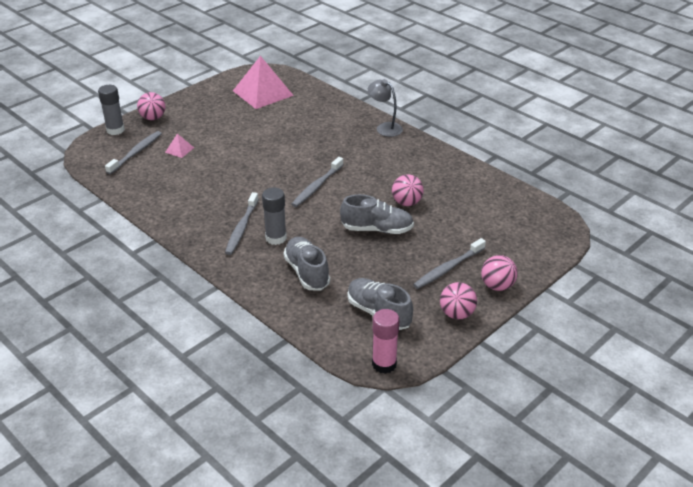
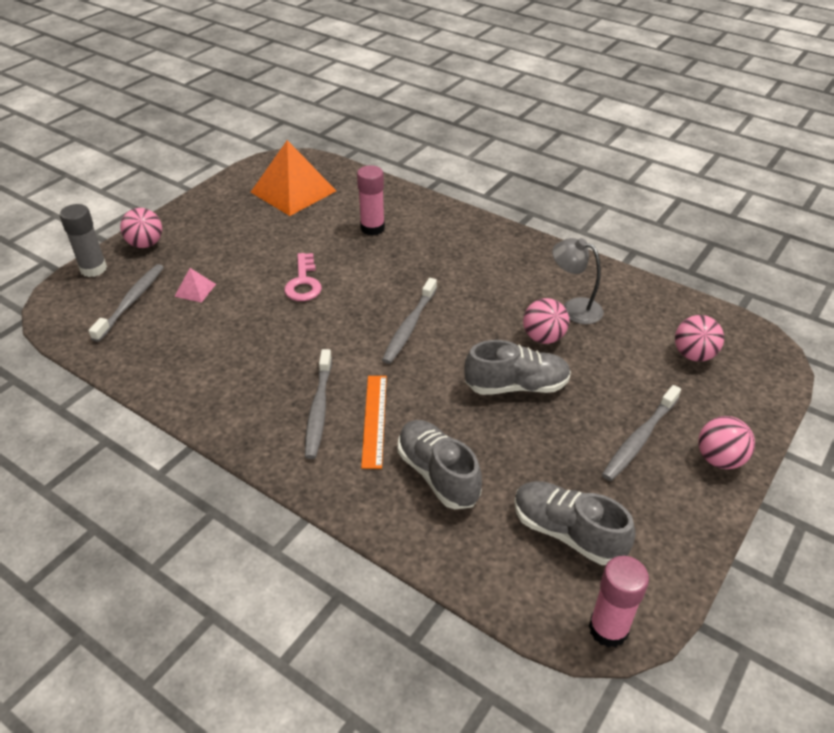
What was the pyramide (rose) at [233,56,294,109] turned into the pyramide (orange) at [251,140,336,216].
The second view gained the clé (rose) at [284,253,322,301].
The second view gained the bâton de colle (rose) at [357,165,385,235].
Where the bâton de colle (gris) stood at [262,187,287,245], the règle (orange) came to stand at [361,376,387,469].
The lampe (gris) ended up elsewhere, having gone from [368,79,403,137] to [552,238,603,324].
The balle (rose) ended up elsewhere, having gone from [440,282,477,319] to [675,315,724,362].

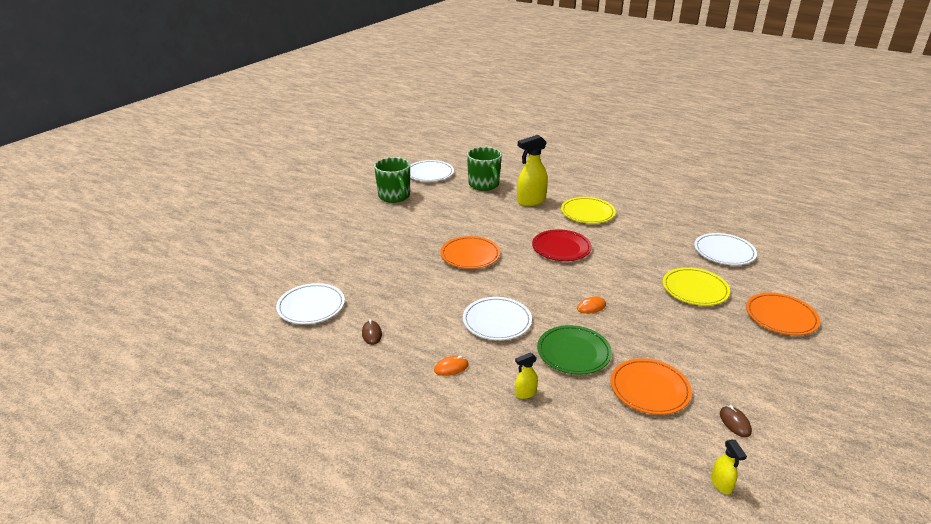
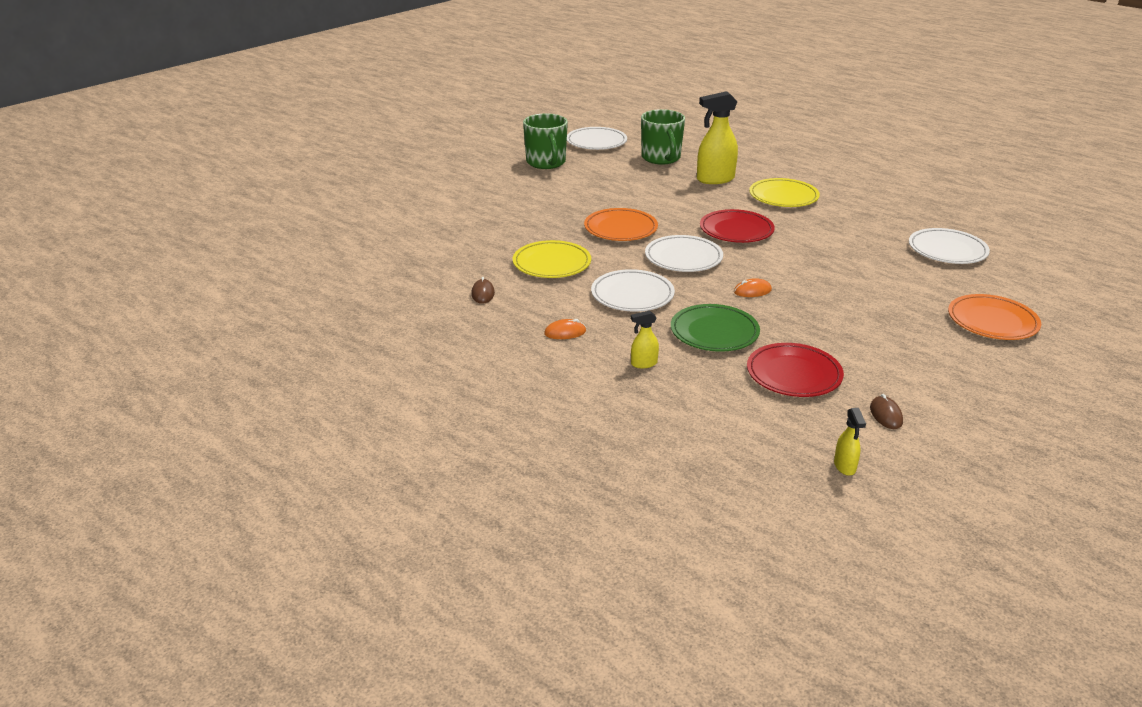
The assiette (jaune) ended up elsewhere, having gone from [663,267,730,306] to [513,240,591,278].
The assiette (blanc) ended up elsewhere, having gone from [276,283,345,324] to [645,235,723,272].
What was the assiette (orange) at [611,358,692,415] turned into the assiette (rouge) at [747,343,844,397].

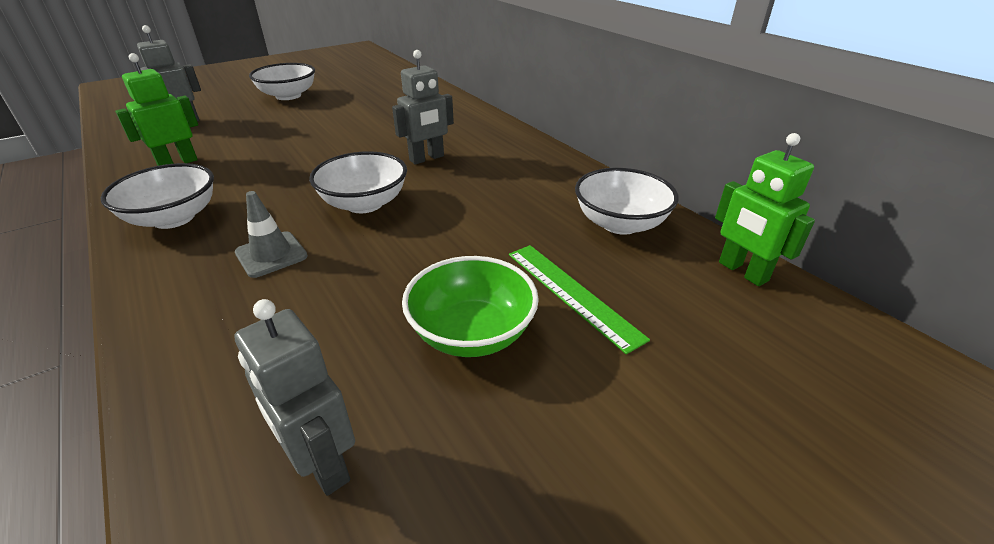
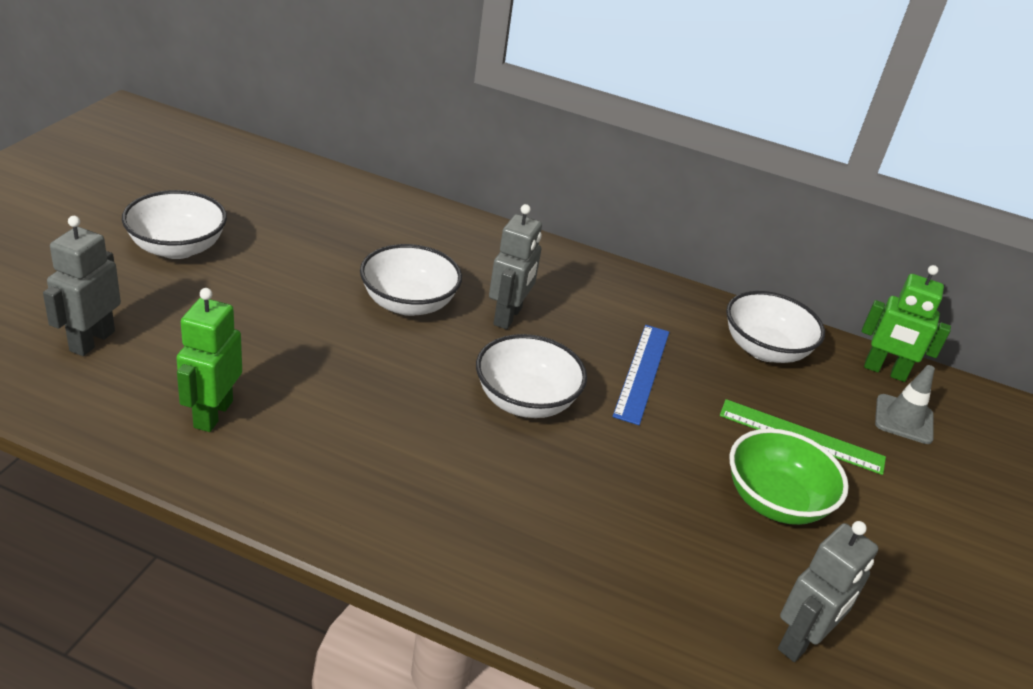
The bol (blanc) ended up elsewhere, having gone from [101,163,214,229] to [360,244,462,316].
The second view gained the règle (bleu) at [613,325,669,425].
The robot (gris) at [234,299,355,496] ended up facing another way, 60 degrees counterclockwise from before.
The cône de chantier (gris) ended up elsewhere, having gone from [235,191,308,278] to [875,365,935,444].

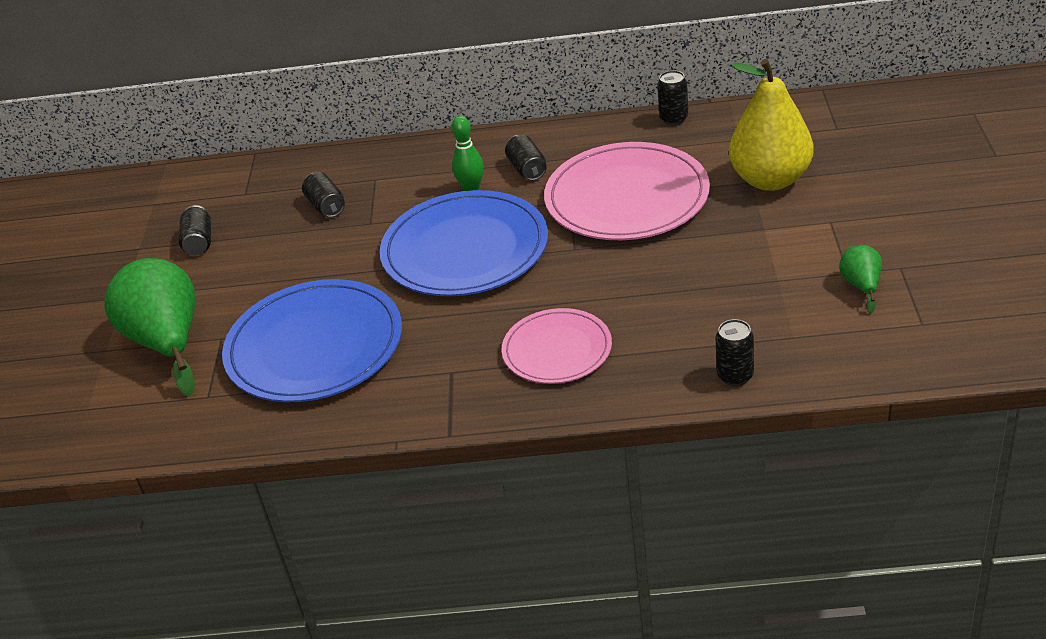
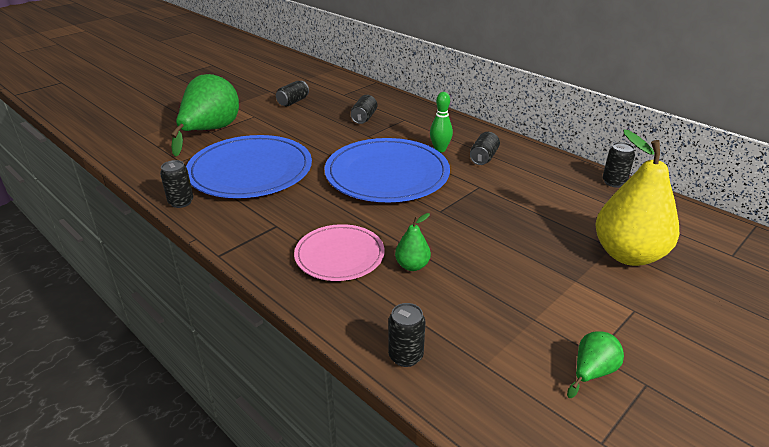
The second view gained the canette (noir) at [160,160,193,208].
The second view gained the poire (vert) at [395,213,431,271].
The second view lost the assiette (rose) at [544,142,710,240].

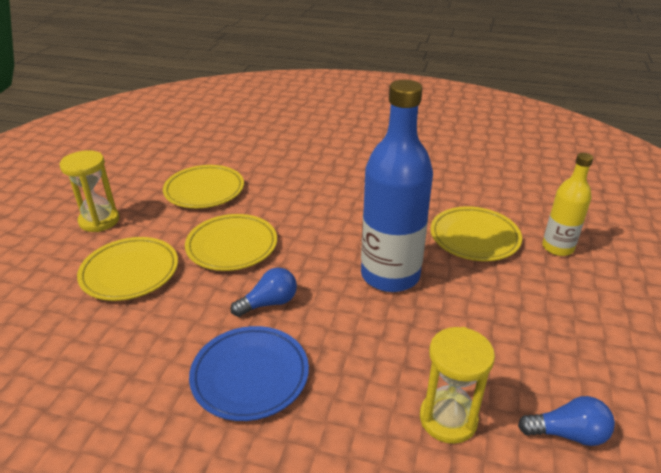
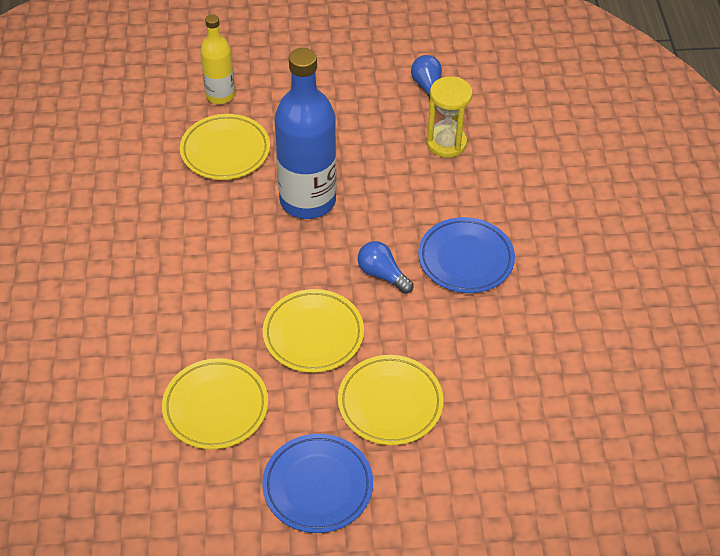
Where the sablier (jaune) stood at [60,150,119,232], the assiette (bleu) came to stand at [262,434,373,533].

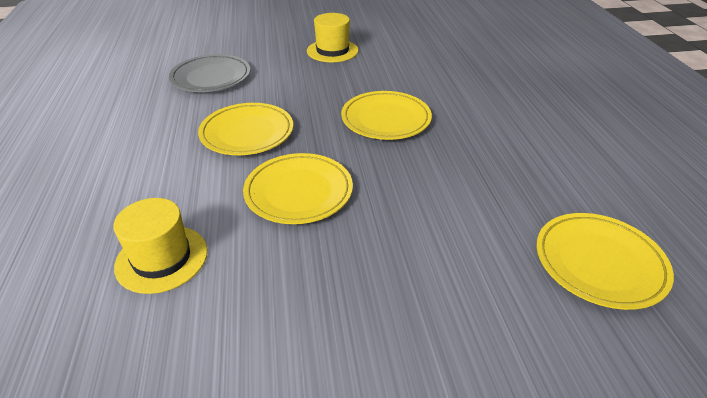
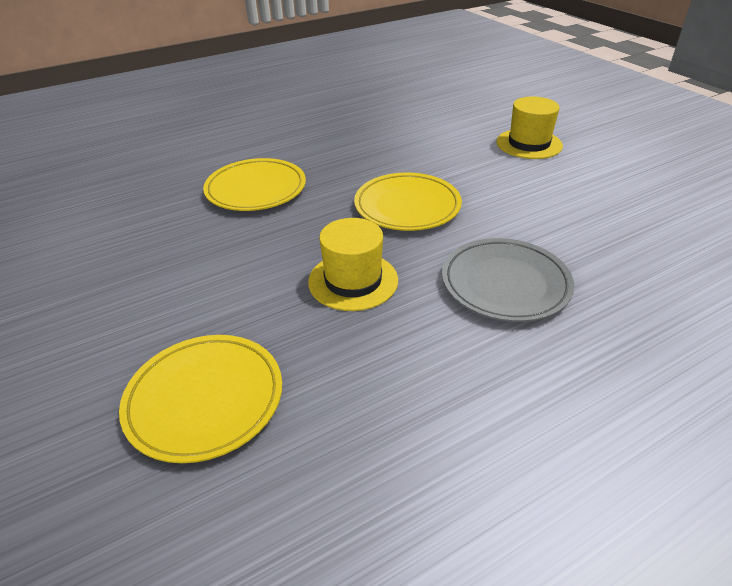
The chapeau (jaune) ended up elsewhere, having gone from [113,198,207,294] to [308,218,398,311].
The assiette (gris) ended up elsewhere, having gone from [169,54,250,92] to [442,238,574,322].
The second view lost the assiette (jaune) at [198,103,293,155].

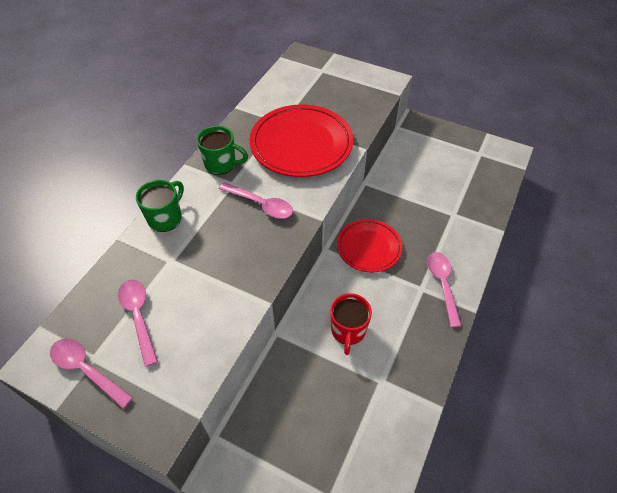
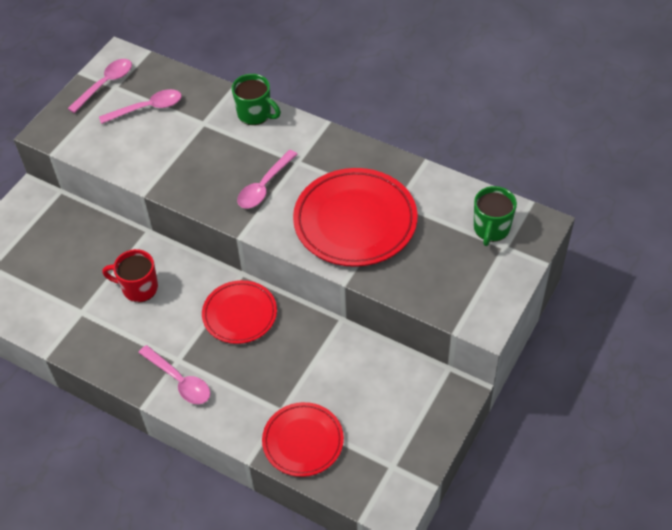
The cuillère (rose) at [427,252,461,327] ended up facing another way, 45 degrees clockwise from before.
The second view gained the assiette (rouge) at [262,402,344,477].
The tasse (vert) ended up elsewhere, having gone from [197,126,248,175] to [474,186,517,246].

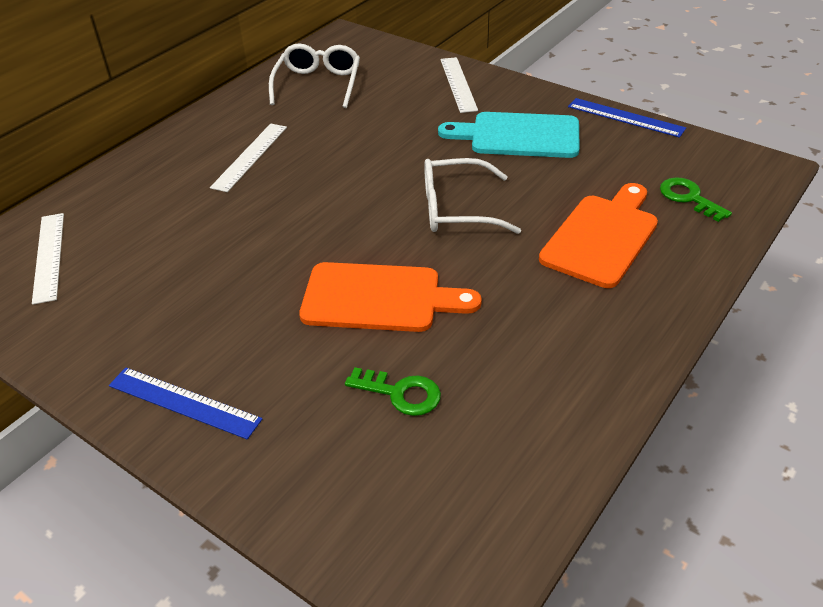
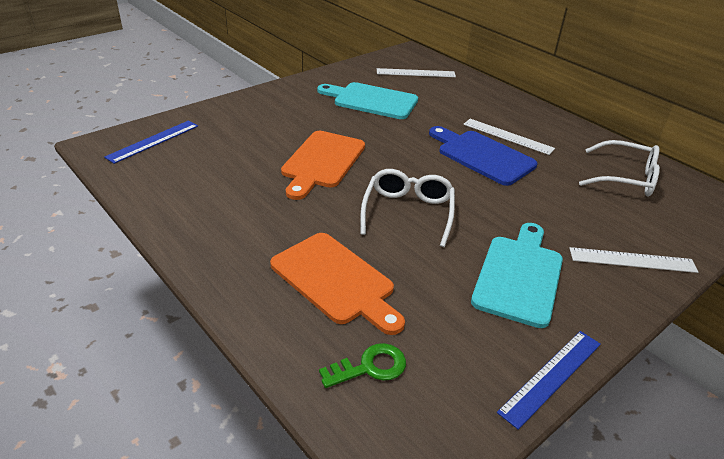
The règle (bleu) ended up elsewhere, having gone from [109,367,262,439] to [104,121,198,164].
The second view gained the planche à découper (turquoise) at [317,82,418,119].
The second view gained the planche à découper (bleu) at [429,126,537,186].
The second view lost the clé (vert) at [345,367,441,416].

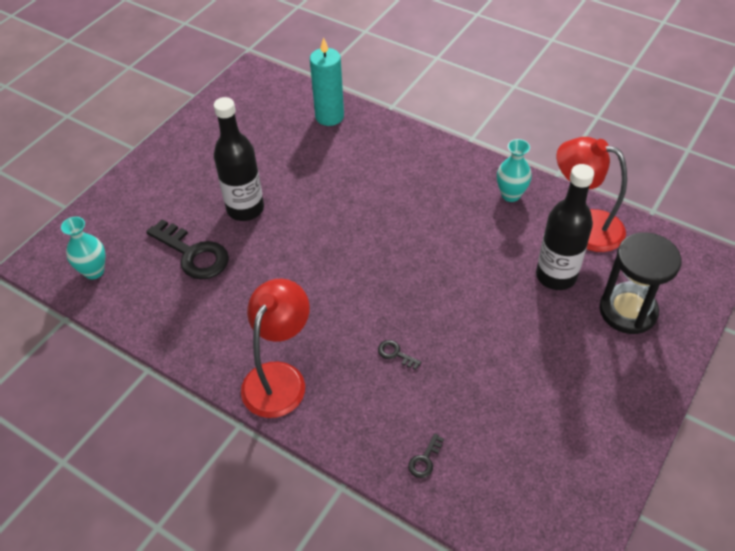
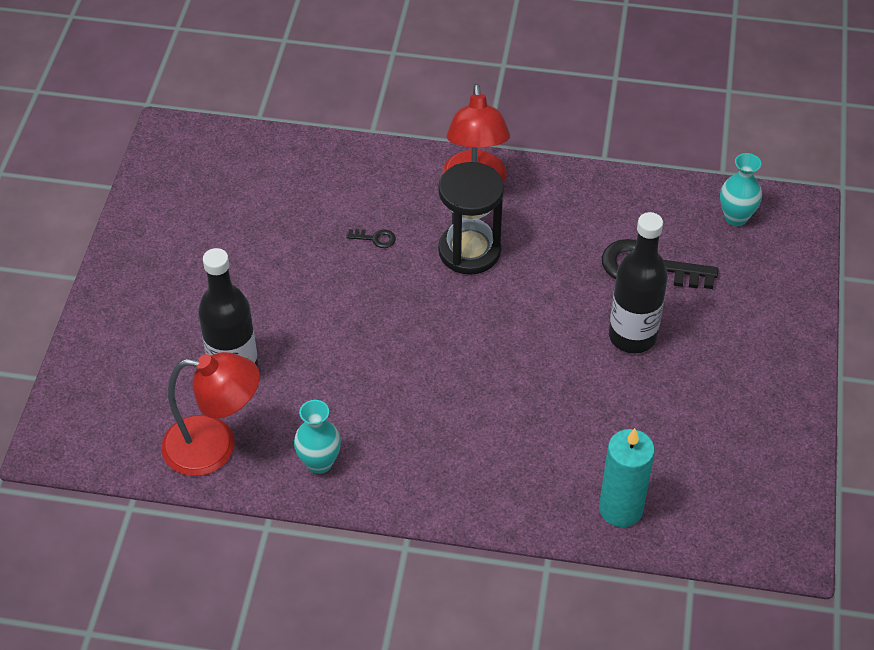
The sablier (noir) ended up elsewhere, having gone from [599,232,682,334] to [438,162,504,275].
The second view lost the clé (noir) at [408,433,444,478].

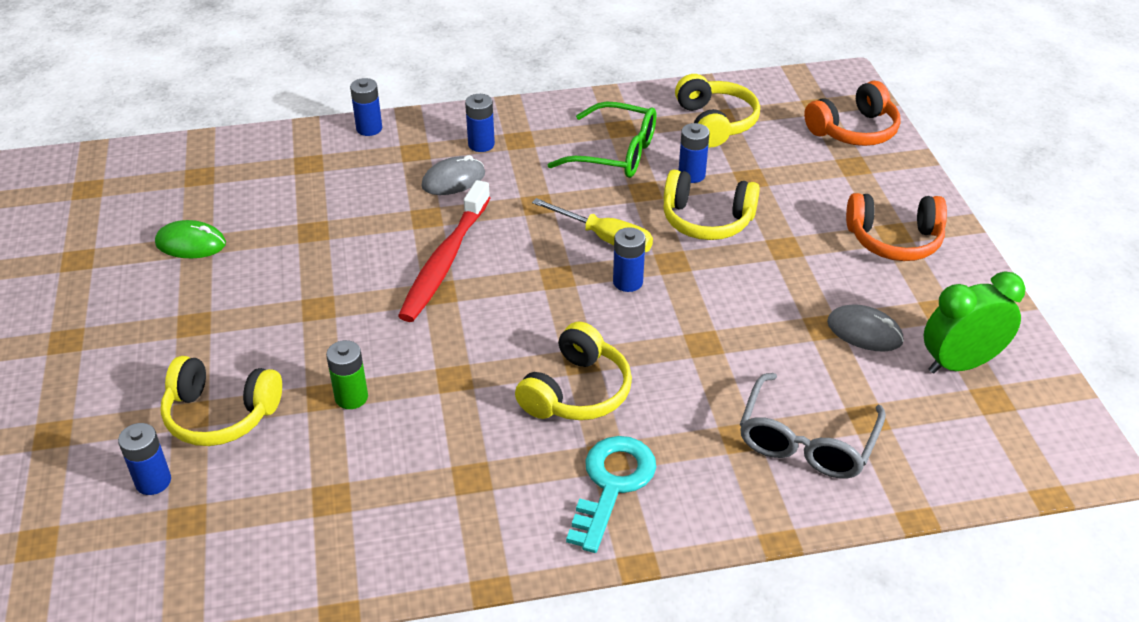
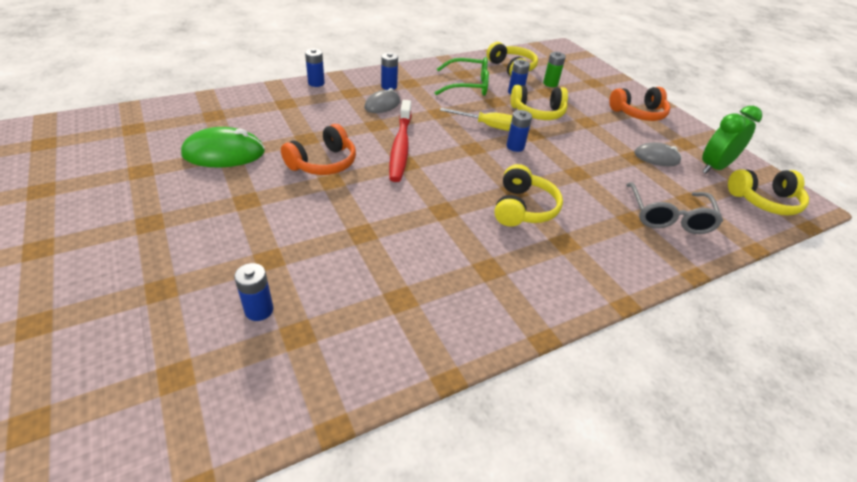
The size of the souris (vert) at [155,220,226,258] changed by a factor of 1.59.
The casque audio (orange) ended up elsewhere, having gone from [804,81,901,146] to [281,124,356,175].
The pile (vert) ended up elsewhere, having gone from [326,340,368,409] to [543,52,566,87].
The casque audio (jaune) ended up elsewhere, having gone from [161,356,282,446] to [728,169,809,215].
The second view lost the clé (turquoise) at [566,436,656,553].

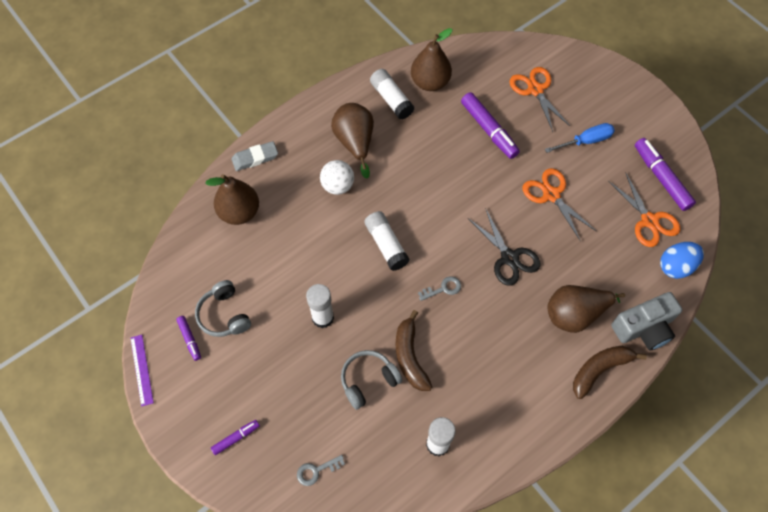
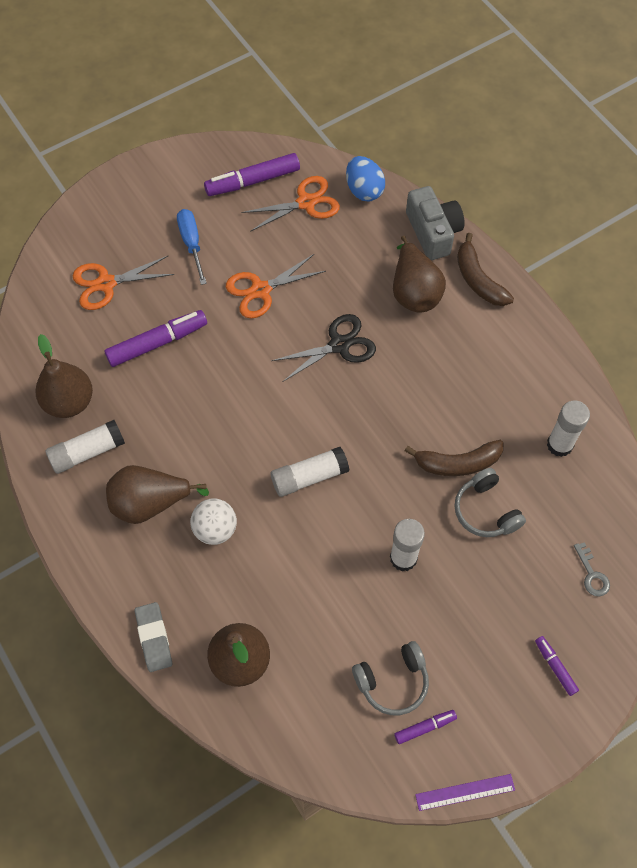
The second view lost the clé (gris) at [418,276,461,301].

